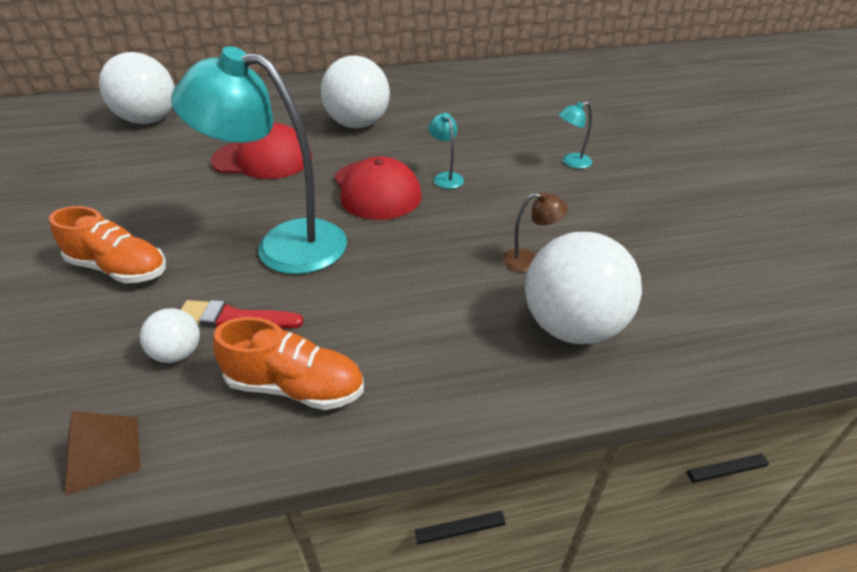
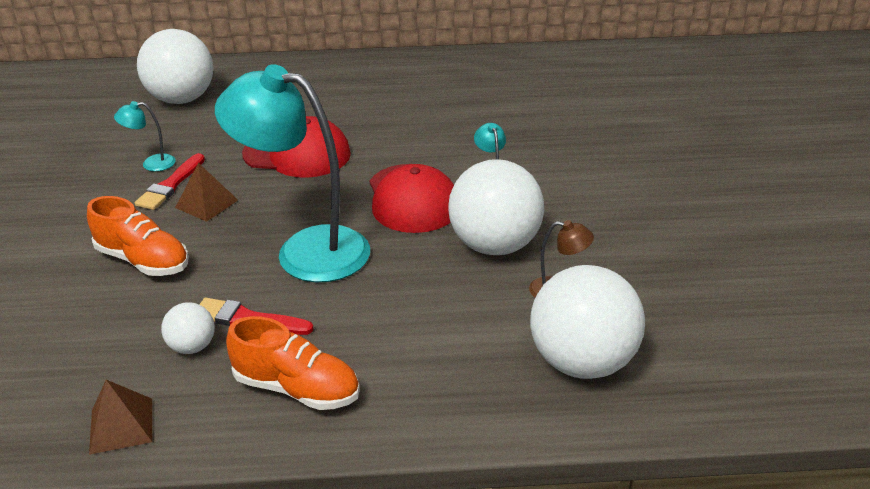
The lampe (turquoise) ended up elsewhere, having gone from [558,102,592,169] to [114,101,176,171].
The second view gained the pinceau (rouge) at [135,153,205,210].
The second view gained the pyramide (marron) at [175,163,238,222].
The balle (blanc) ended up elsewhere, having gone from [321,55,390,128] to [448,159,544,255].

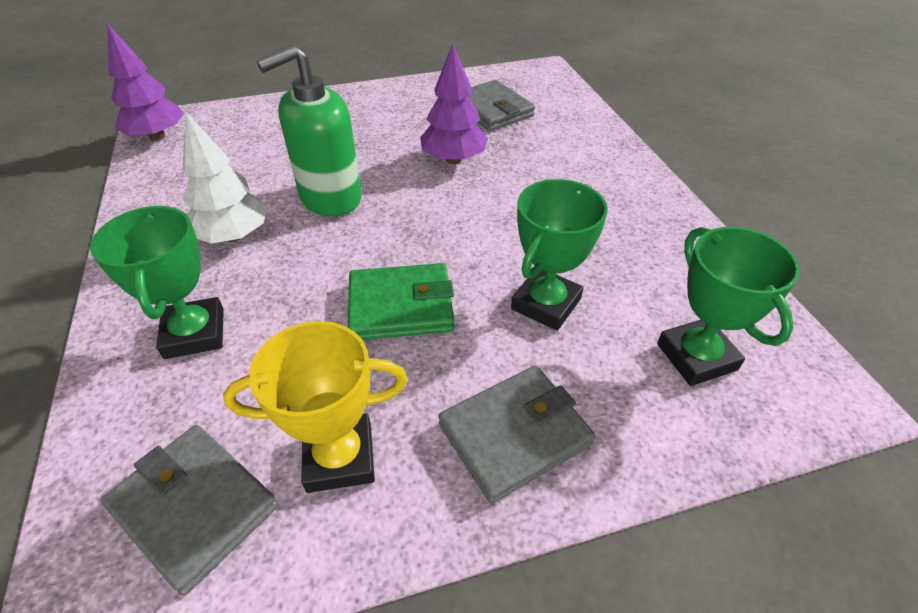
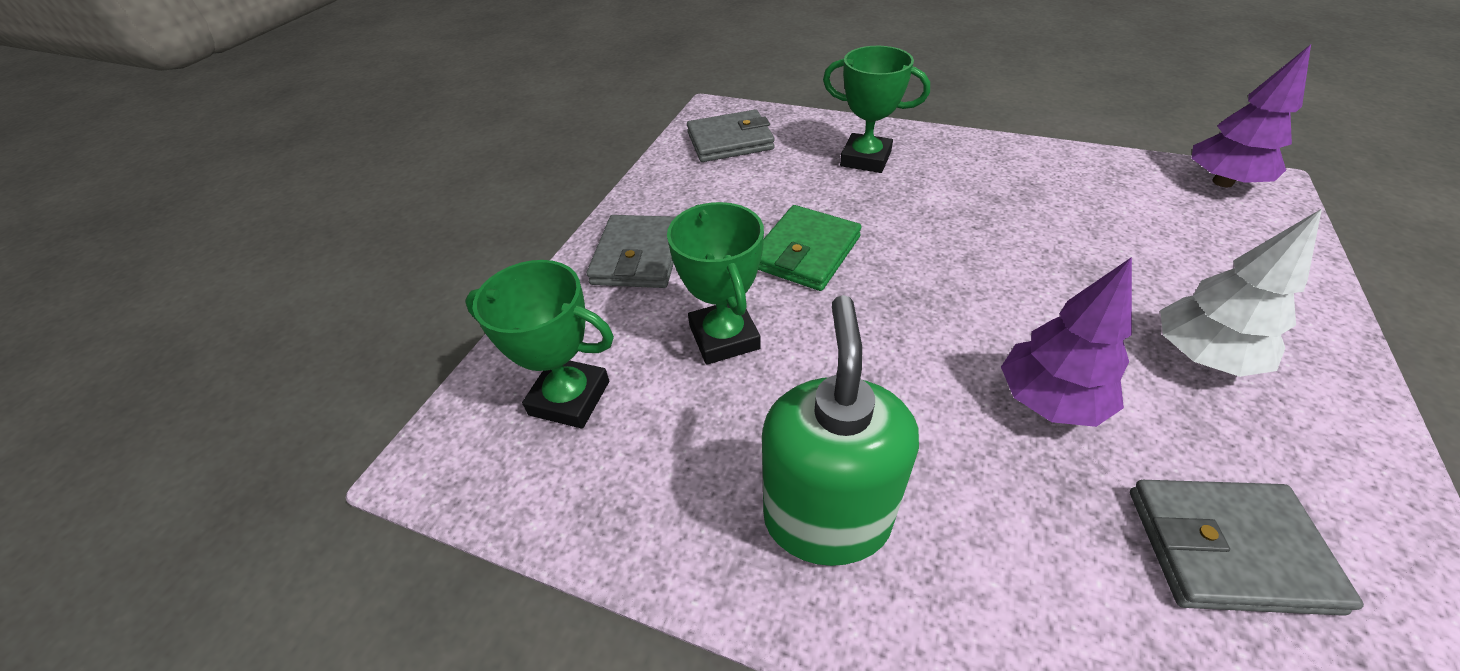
The distributeur de savon (vert) ended up elsewhere, having gone from [257,45,362,216] to [762,295,919,566].
The arbre (blanc) ended up elsewhere, having gone from [183,112,267,244] to [1160,209,1322,377].
The second view lost the trophée (jaune) at [223,321,408,493].

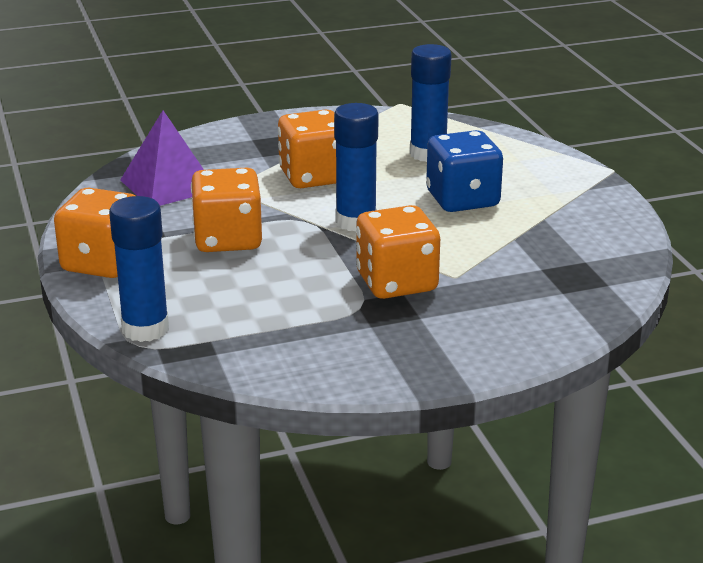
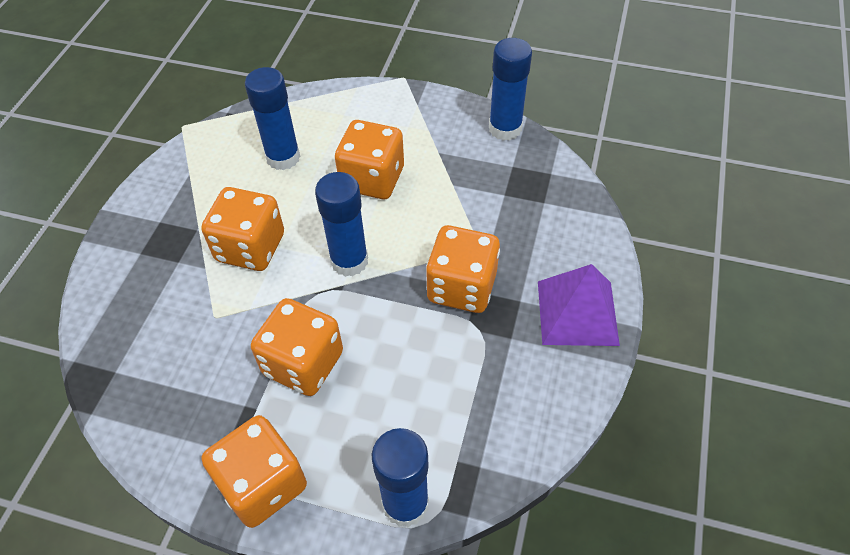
What was the dé (bleu) at [426,130,503,212] turned into the dé (orange) at [335,120,404,199].
The second view gained the bâton de colle (bleu) at [489,38,532,141].
The pyramide (violet) ended up elsewhere, having gone from [120,110,204,206] to [538,264,620,346].

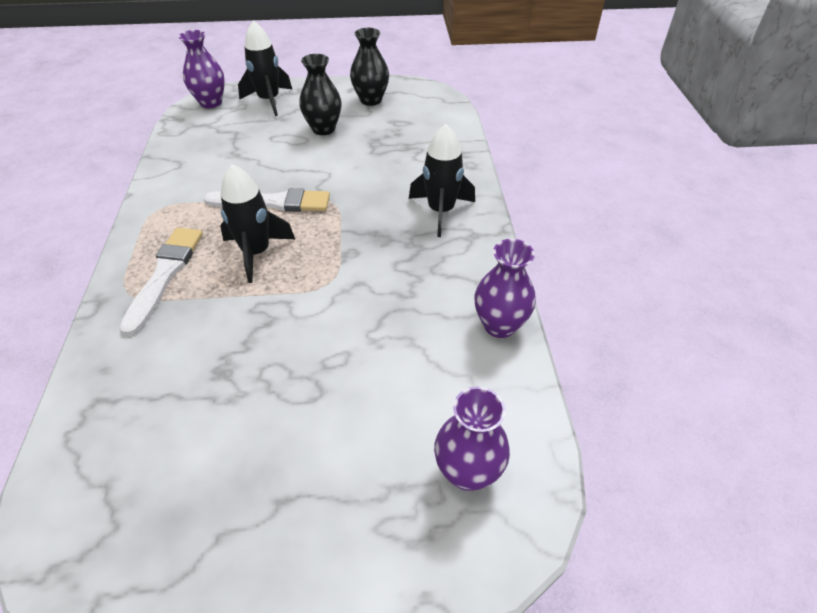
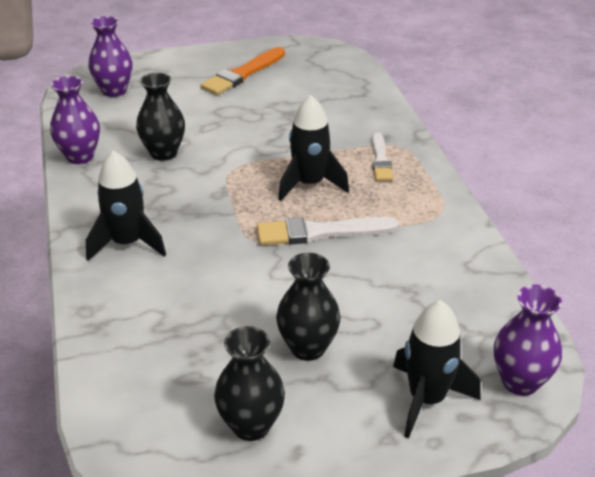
The second view gained the vase (noir) at [136,72,185,161].
The second view gained the pinceau (orange) at [201,47,285,95].
The size of the pinceau (blanc) at [119,228,203,336] changed by a factor of 0.65.

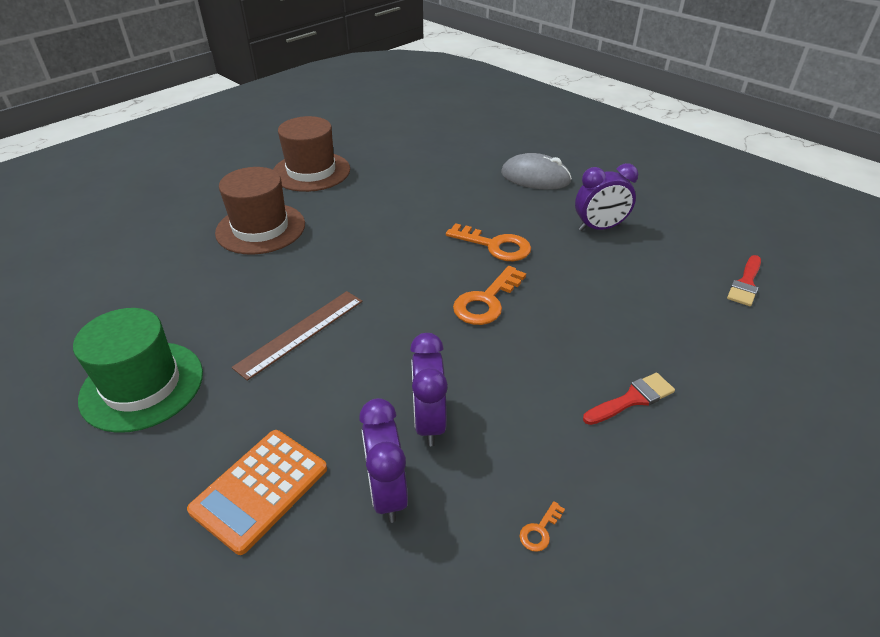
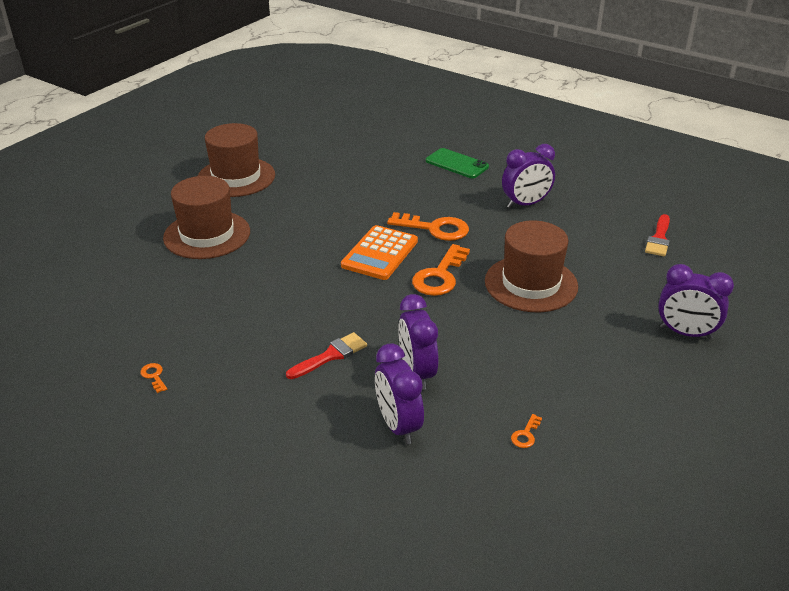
Where the chapeau (vert) stood at [73,308,203,433], the clé (orange) came to stand at [140,363,167,393].
The pinceau (rouge) ended up elsewhere, having gone from [583,373,675,425] to [286,332,367,379].
The calculatrice (orange) ended up elsewhere, having gone from [187,430,327,555] to [341,225,418,280].
Where the souris (gris) stood at [501,153,572,190], the téléphone (vert) came to stand at [426,148,489,178].
The second view gained the chapeau (marron) at [485,220,578,312].
The second view gained the réveil (violet) at [658,264,734,340].
The second view lost the règle (marron) at [232,291,363,381].

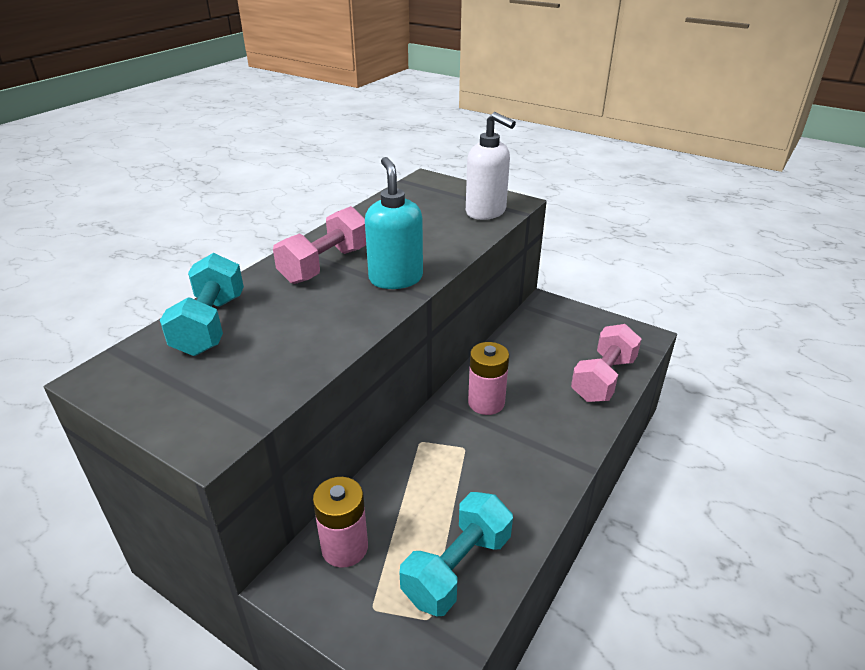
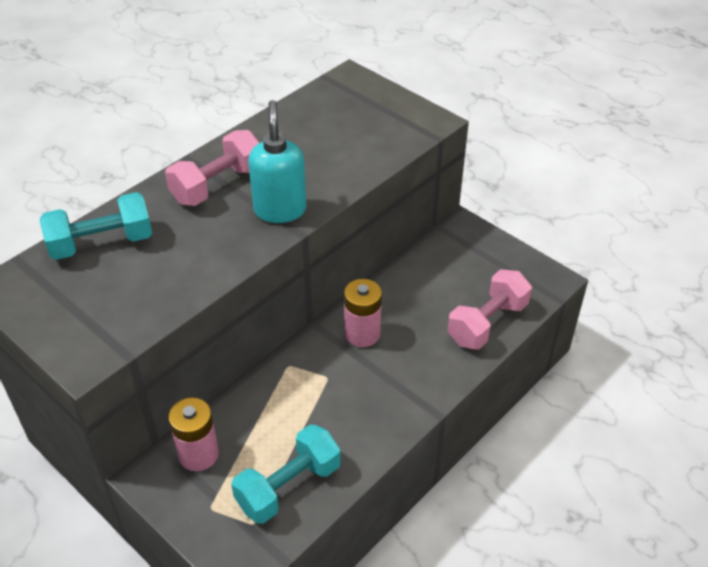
The haltère (turquoise) at [160,253,244,356] ended up facing another way, 60 degrees clockwise from before.
The second view lost the distributeur de savon (blanc) at [466,112,516,220].

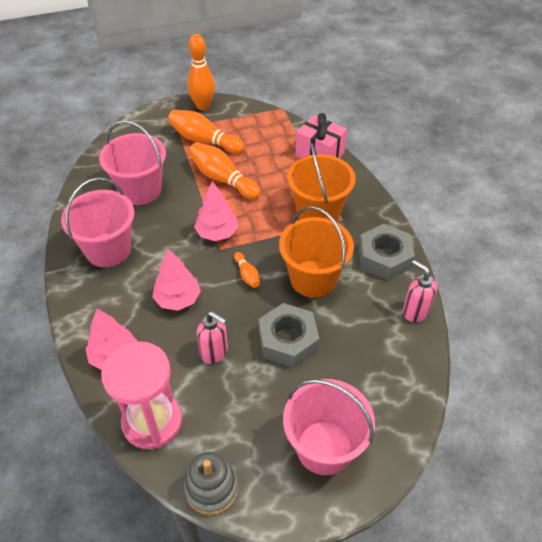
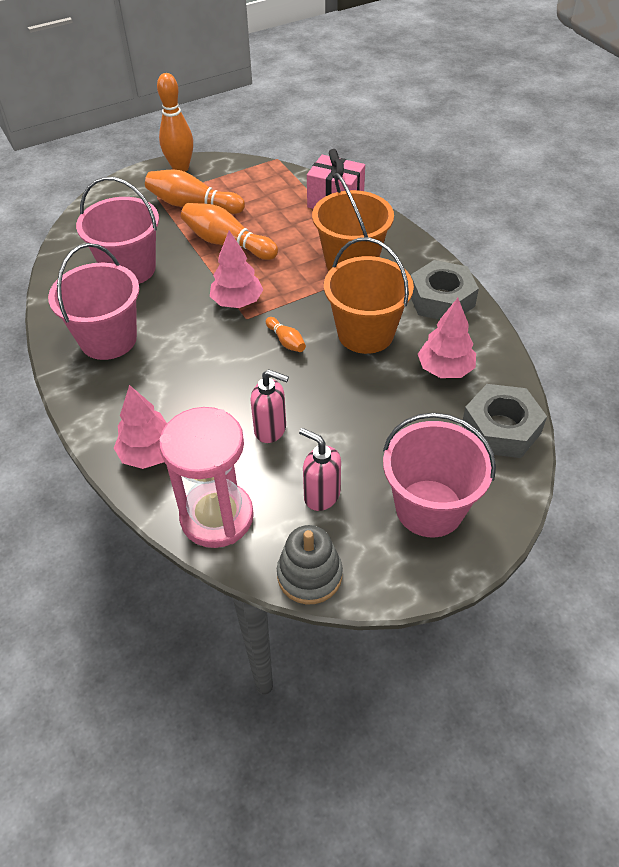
The distributeur de savon (rose) ended up elsewhere, having gone from [403,260,437,322] to [299,428,341,511].
The arbre (rose) ended up elsewhere, having gone from [152,249,201,311] to [418,298,476,378].
The écrou (gris) ended up elsewhere, having gone from [259,303,319,368] to [462,384,547,458].

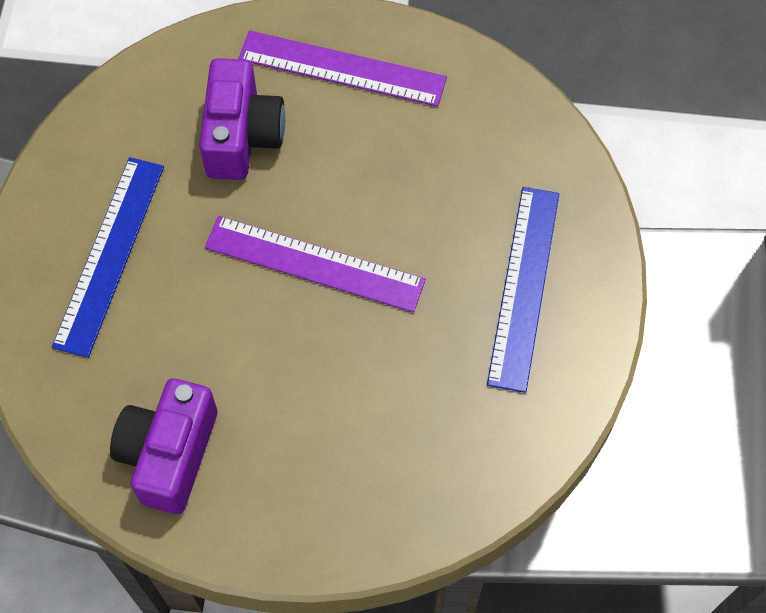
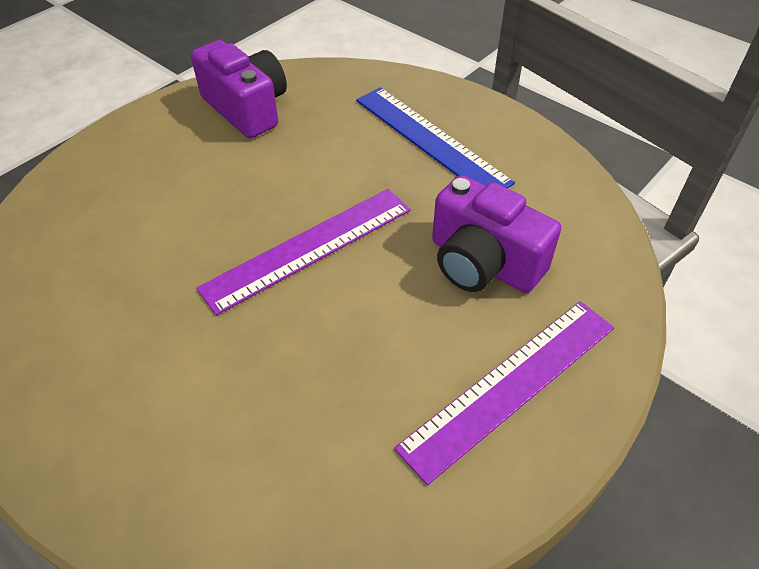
The second view lost the règle (bleu) at [487,187,559,393].

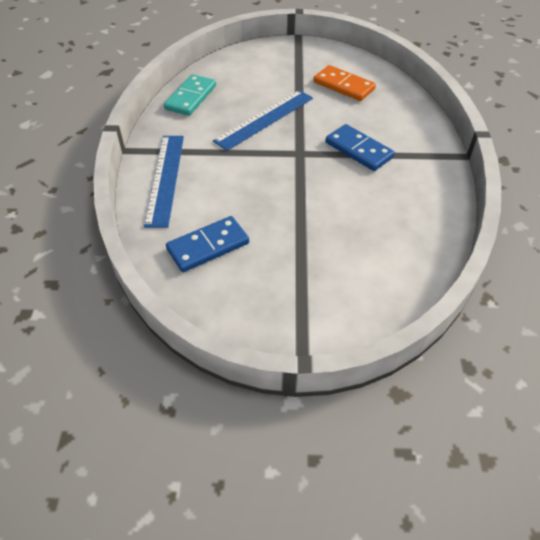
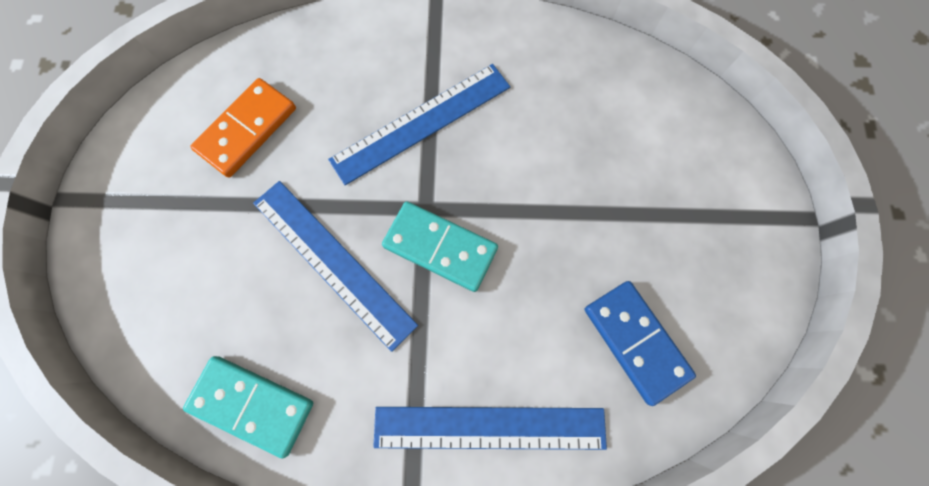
Where the domino (bleu) stood at [326,124,395,171], the règle (bleu) came to stand at [328,64,510,185].
The second view gained the domino (turquoise) at [382,201,498,292].

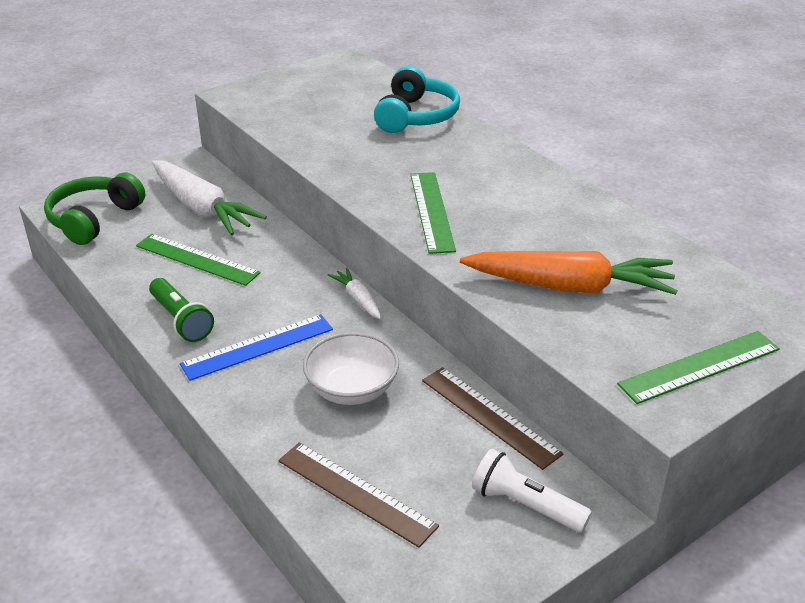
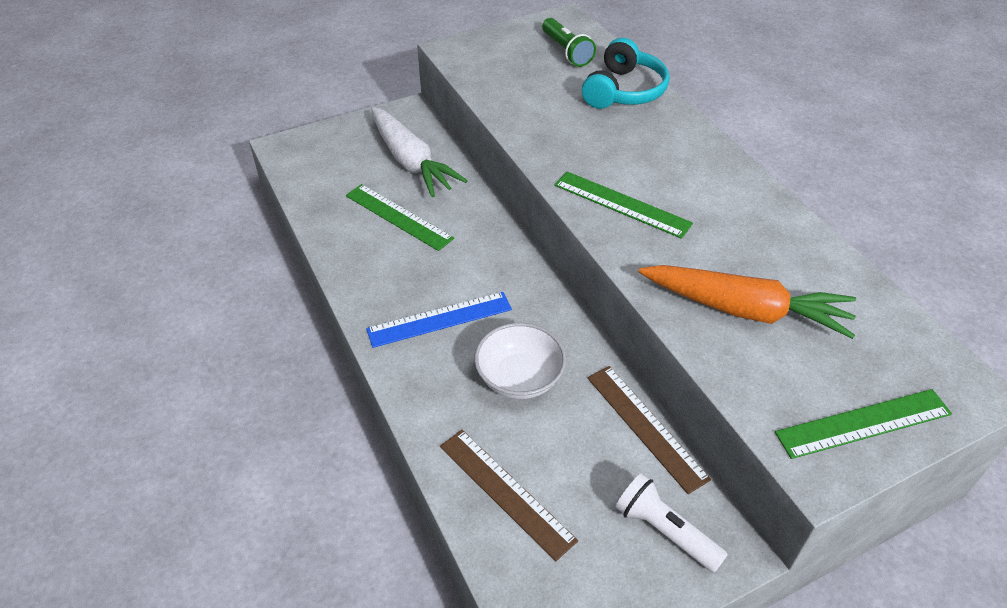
The lampe de poche (vert) ended up elsewhere, having gone from [149,278,214,342] to [542,18,596,67].
The règle (vert) at [410,172,456,254] ended up facing another way, 60 degrees counterclockwise from before.
The second view lost the casque audio (vert) at [44,172,145,245].
The second view lost the carotte (blanc) at [328,267,382,320].

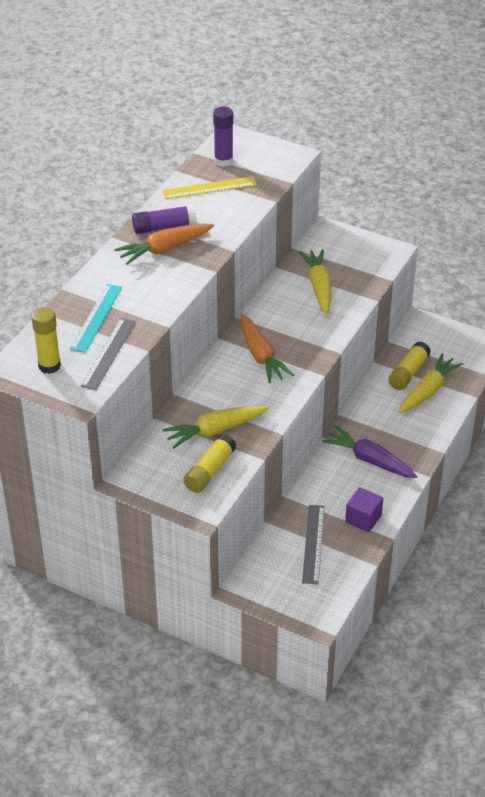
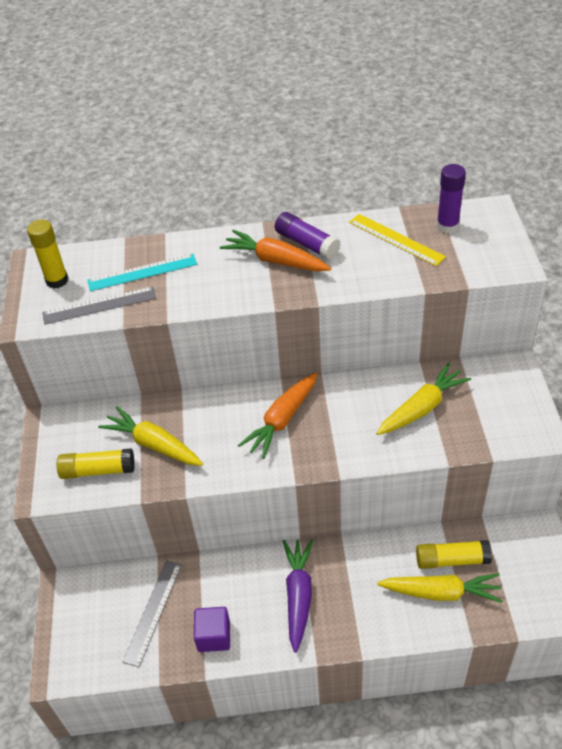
The règle (gris) at [302,505,325,584] ended up facing another way, 45 degrees counterclockwise from before.

